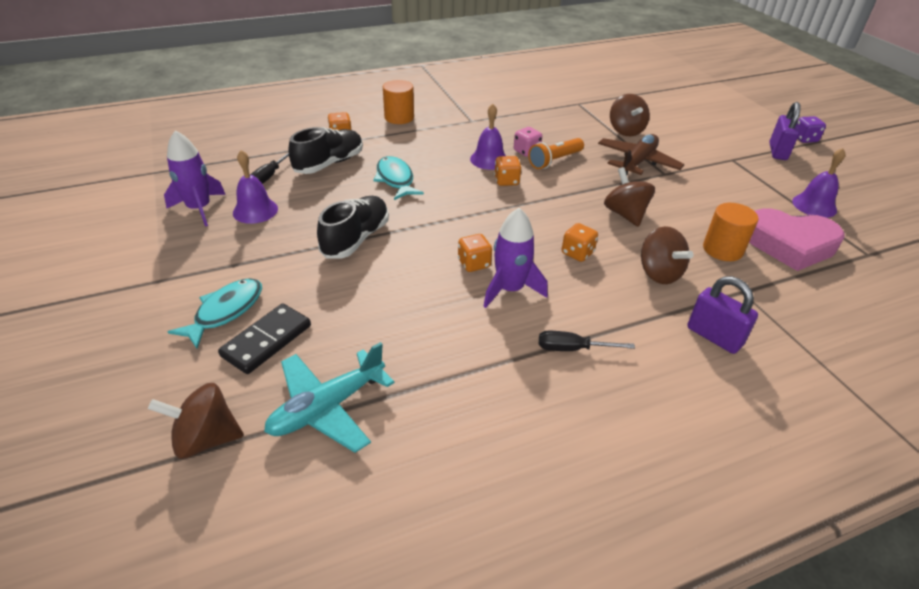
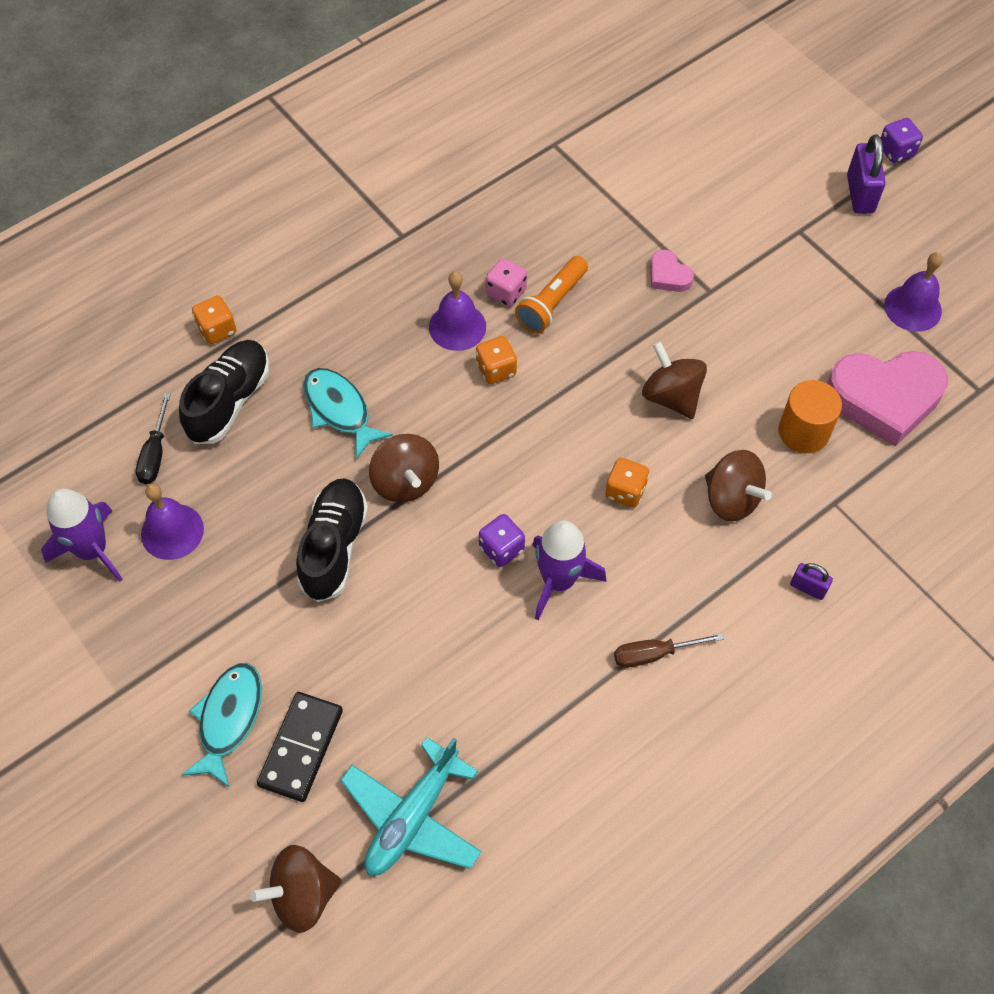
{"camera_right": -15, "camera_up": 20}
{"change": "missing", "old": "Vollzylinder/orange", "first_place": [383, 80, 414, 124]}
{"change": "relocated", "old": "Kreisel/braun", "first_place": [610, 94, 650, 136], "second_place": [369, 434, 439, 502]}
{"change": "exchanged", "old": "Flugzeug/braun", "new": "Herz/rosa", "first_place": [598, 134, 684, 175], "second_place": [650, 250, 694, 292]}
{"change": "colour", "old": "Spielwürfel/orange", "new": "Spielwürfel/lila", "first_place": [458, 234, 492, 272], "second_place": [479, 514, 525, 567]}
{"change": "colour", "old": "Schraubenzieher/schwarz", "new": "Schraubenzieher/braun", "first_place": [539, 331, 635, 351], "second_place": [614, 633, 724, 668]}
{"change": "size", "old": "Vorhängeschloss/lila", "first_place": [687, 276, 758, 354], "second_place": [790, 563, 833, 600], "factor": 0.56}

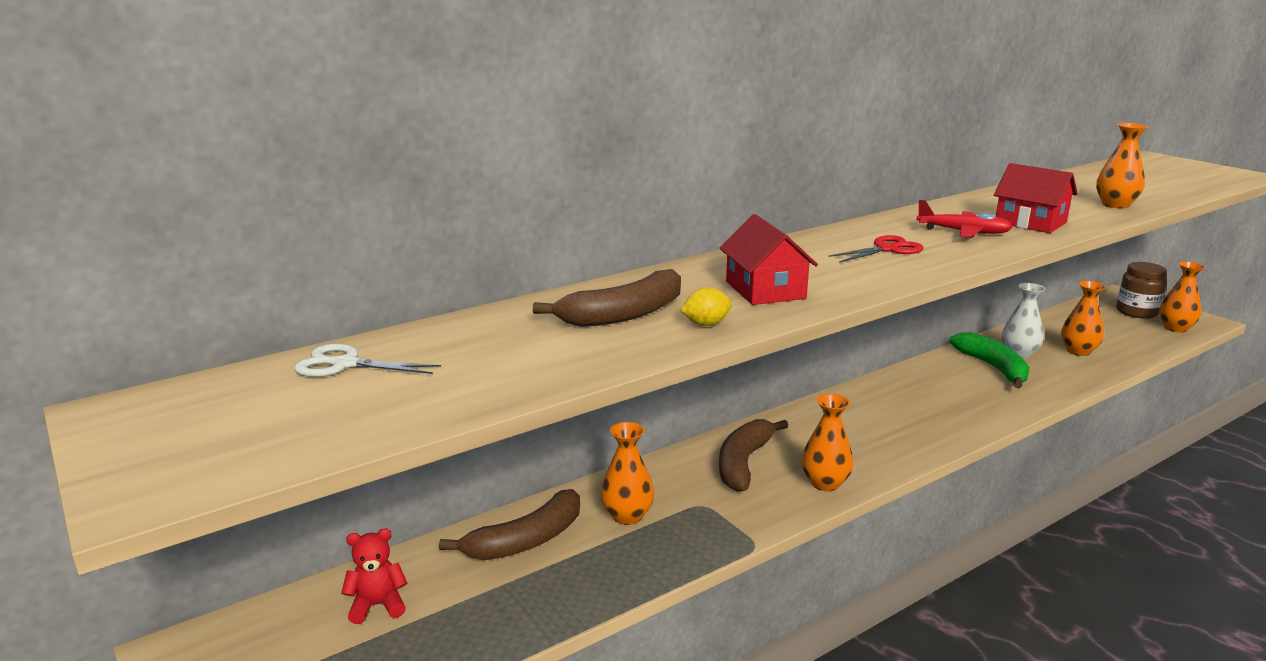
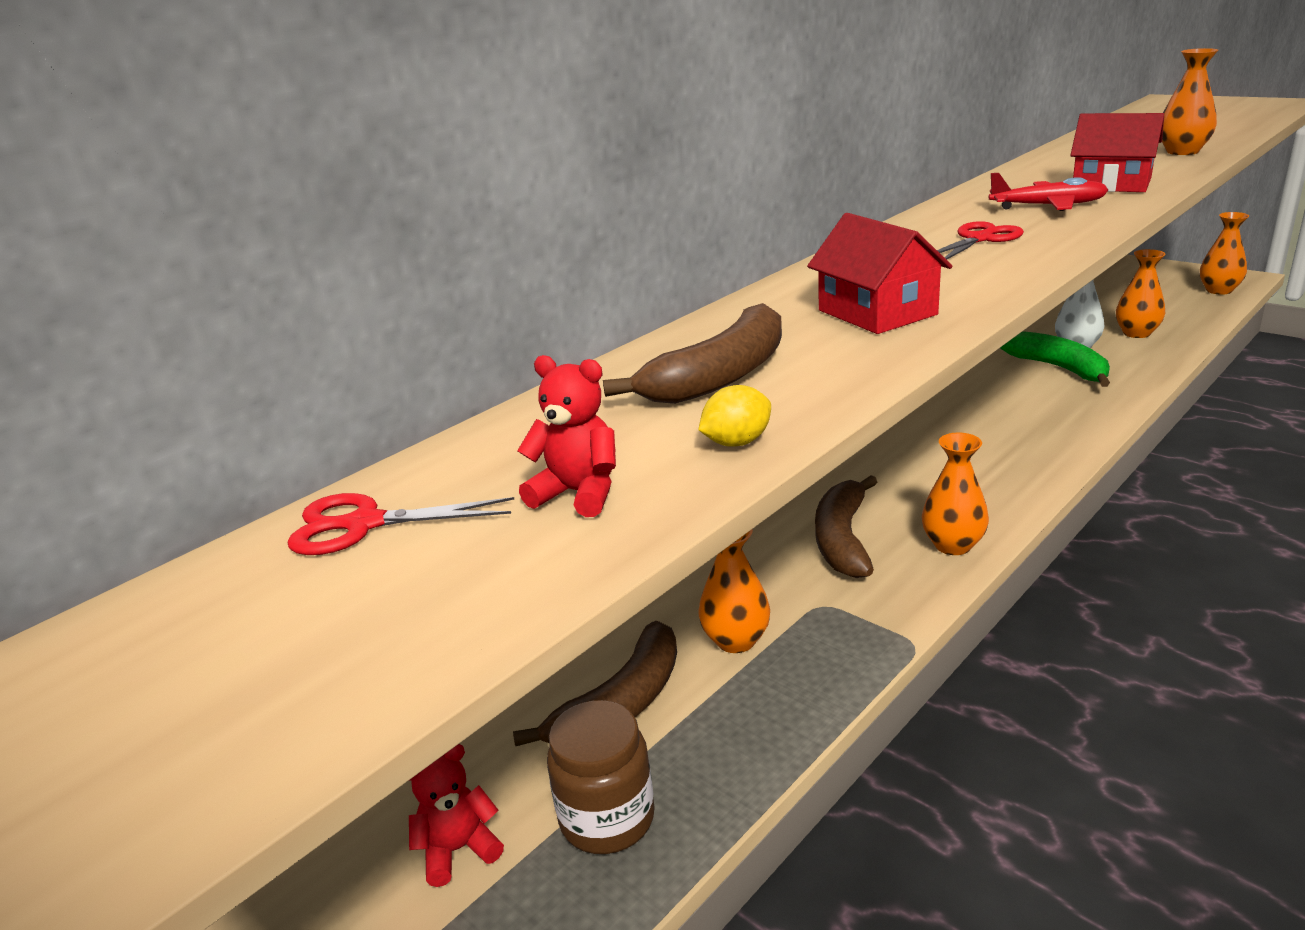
{"camera_right": -10, "camera_up": 5}
{"change": "appeared", "new": "Teddybär/rot", "second_place": [517, 355, 616, 517]}
{"change": "relocated", "old": "Zitrone/gelb", "first_place": [680, 287, 732, 326], "second_place": [698, 385, 771, 447]}
{"change": "relocated", "old": "Einmachglas/braun", "first_place": [1116, 262, 1167, 319], "second_place": [547, 700, 655, 854]}
{"change": "colour", "old": "Schere/weiß", "new": "Schere/rot", "first_place": [294, 344, 441, 377], "second_place": [288, 493, 514, 555]}

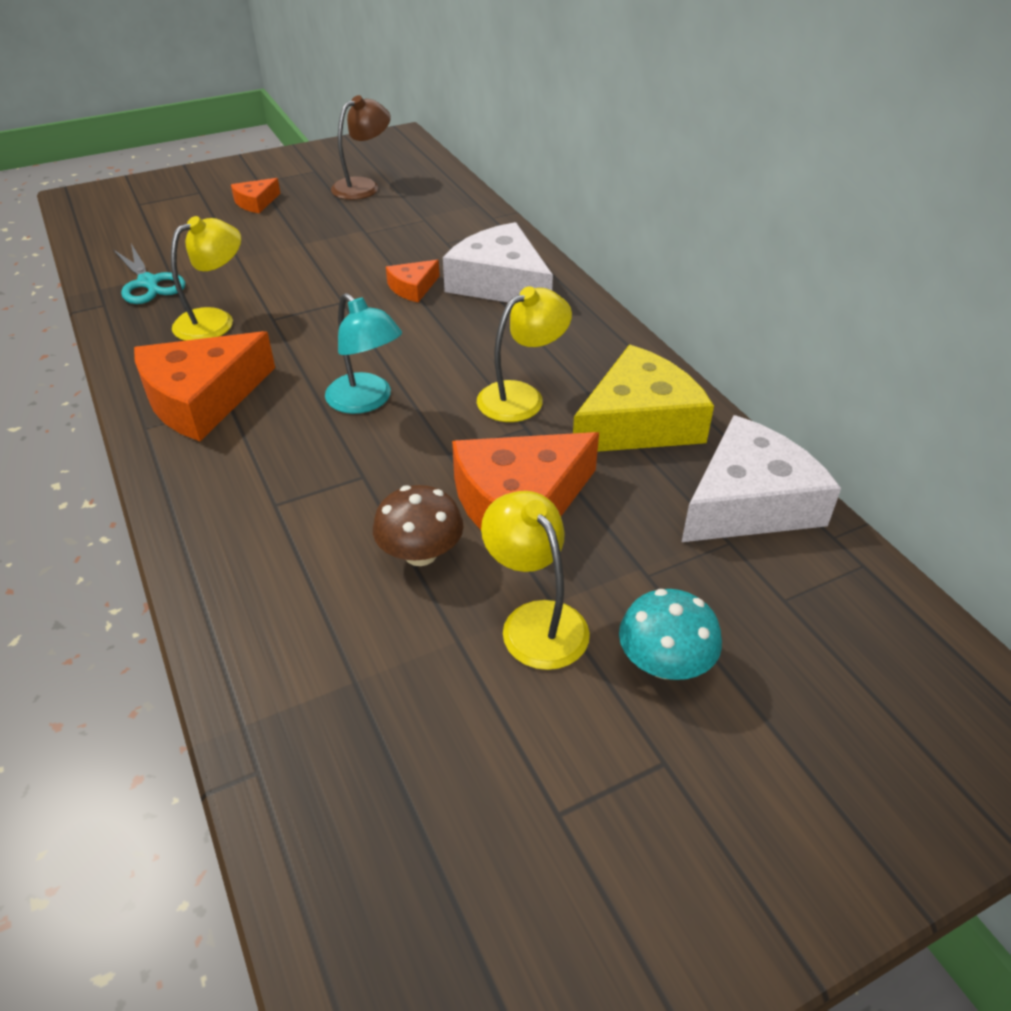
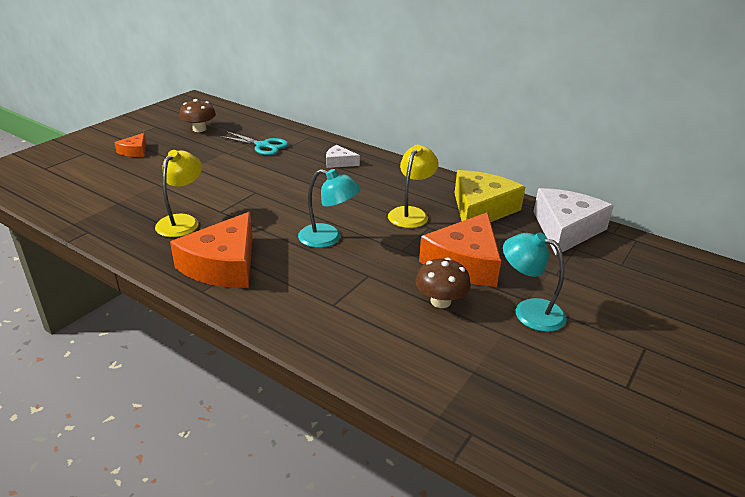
{"camera_right": -30, "camera_up": -10}
{"change": "missing", "old": "Käse/orange", "first_place": [386, 260, 440, 302]}
{"change": "missing", "old": "Pilz/türkis", "first_place": [619, 589, 722, 680]}
{"change": "relocated", "old": "Schere/türkis", "first_place": [113, 244, 186, 304], "second_place": [219, 131, 288, 155]}
{"change": "exchanged", "old": "Lampe/braun", "new": "Pilz/braun", "first_place": [331, 95, 391, 200], "second_place": [179, 99, 216, 132]}
{"change": "colour", "old": "Lampe/gelb", "new": "Lampe/türkis", "first_place": [481, 491, 590, 670], "second_place": [503, 232, 567, 332]}
{"change": "size", "old": "Käse/weiß", "first_place": [443, 222, 553, 302], "second_place": [326, 145, 360, 168], "factor": 0.49}

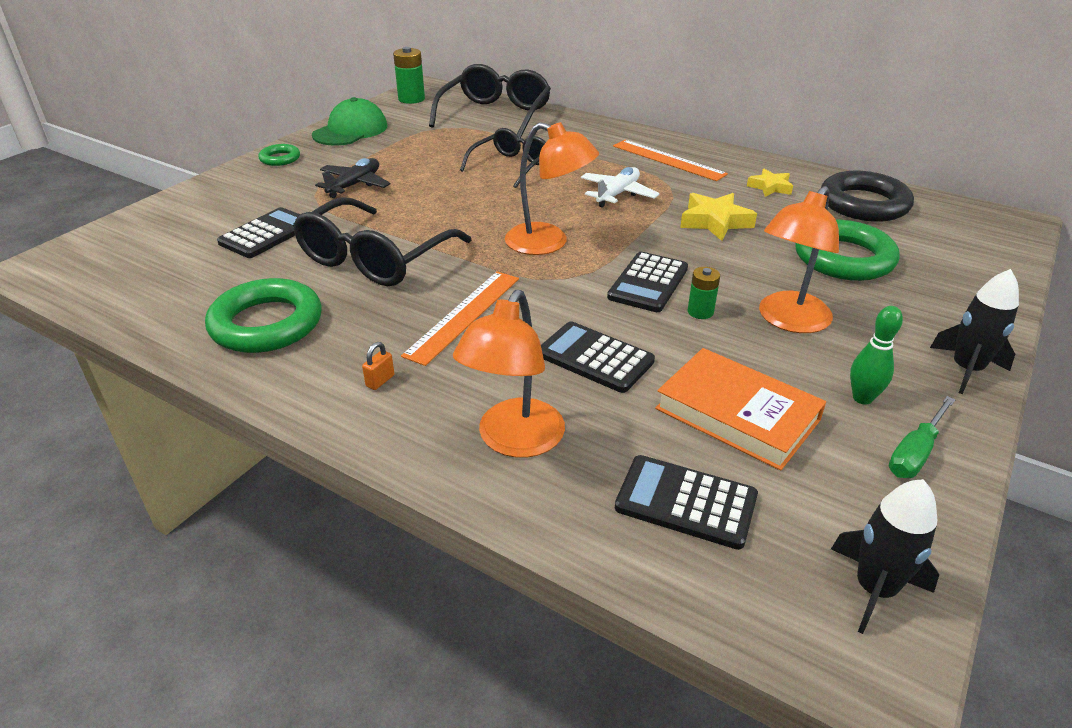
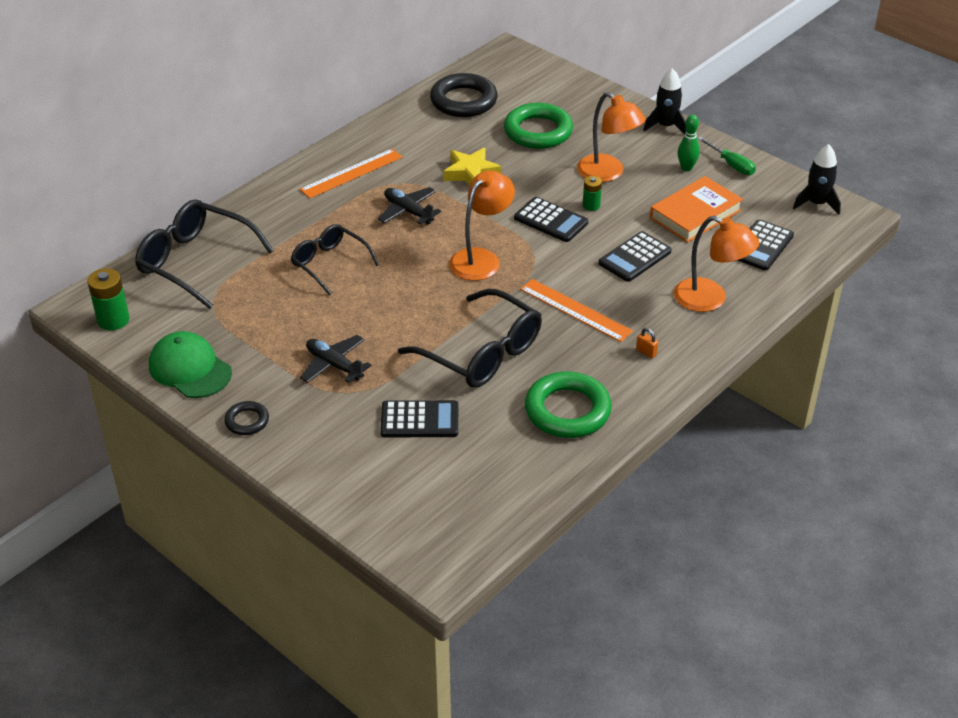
{"camera_right": -80, "camera_up": 5}
{"change": "missing", "old": "Stern/gelb", "first_place": [747, 169, 793, 197]}
{"change": "colour", "old": "Ring/grün", "new": "Ring/schwarz", "first_place": [258, 144, 300, 166], "second_place": [224, 401, 269, 435]}
{"change": "colour", "old": "Flugzeug/weiß", "new": "Flugzeug/schwarz", "first_place": [581, 167, 660, 207], "second_place": [378, 187, 441, 225]}
{"change": "spun", "old": "Taschenrechner/schwarz", "first_place": [217, 207, 300, 258], "second_place": [380, 400, 458, 437], "degrees": 135}

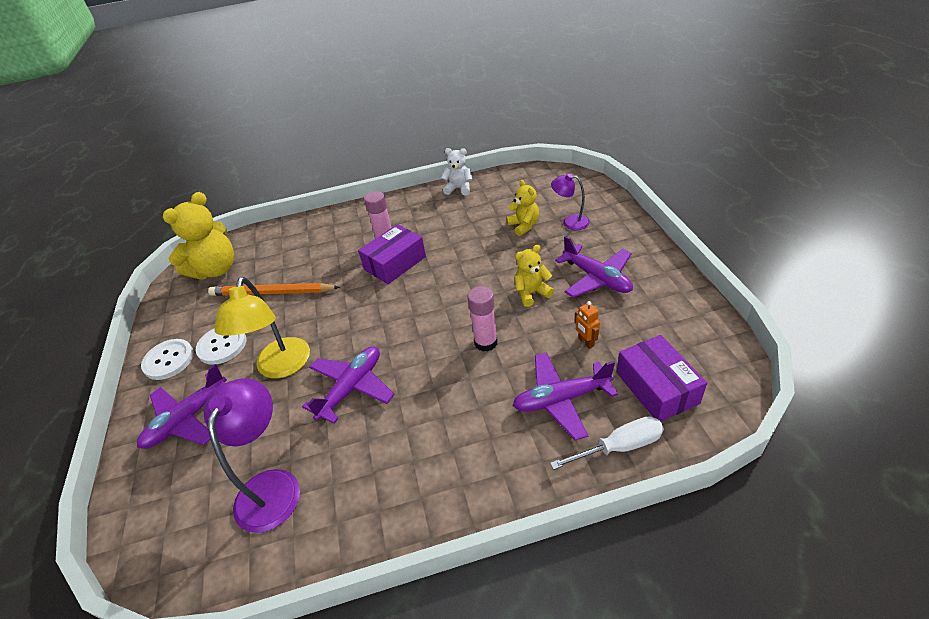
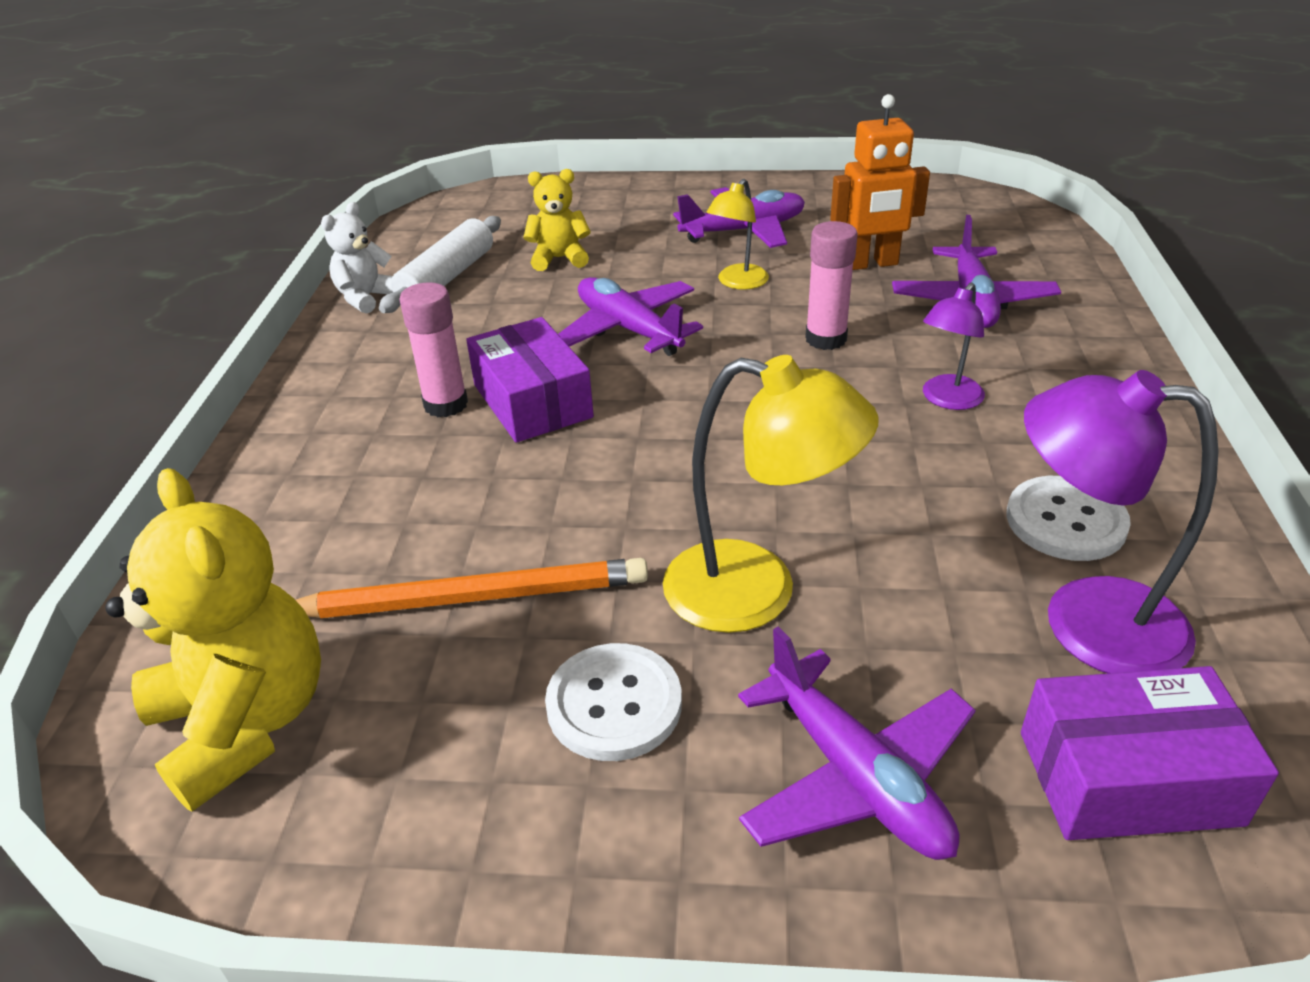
{"camera_right": -75, "camera_up": -5}
{"change": "missing", "old": "Schraubenzieher/weiß", "first_place": [550, 416, 664, 470]}
{"change": "appeared", "new": "Nudelholz/weiß", "second_place": [379, 216, 501, 313]}
{"change": "relocated", "old": "Knopf/weiß", "first_place": [141, 339, 194, 380], "second_place": [1006, 476, 1131, 561]}
{"change": "relocated", "old": "Flugzeug/lila", "first_place": [302, 346, 395, 424], "second_place": [558, 277, 703, 356]}
{"change": "relocated", "old": "Lampe/lila", "first_place": [551, 174, 589, 230], "second_place": [923, 283, 985, 410]}
{"change": "relocated", "old": "Schachtel/lila", "first_place": [617, 335, 707, 422], "second_place": [1021, 666, 1279, 840]}
{"change": "exchanged", "old": "Teddybär/gelb", "new": "Lampe/gelb", "first_place": [515, 245, 554, 307], "second_place": [706, 179, 769, 290]}
{"change": "spun", "old": "Bleistift/orange", "first_place": [208, 283, 340, 296], "second_place": [296, 558, 648, 618], "degrees": -120}
{"change": "size", "old": "Roboter/orange", "first_place": [575, 301, 600, 349], "second_place": [830, 94, 930, 270], "factor": 1.92}

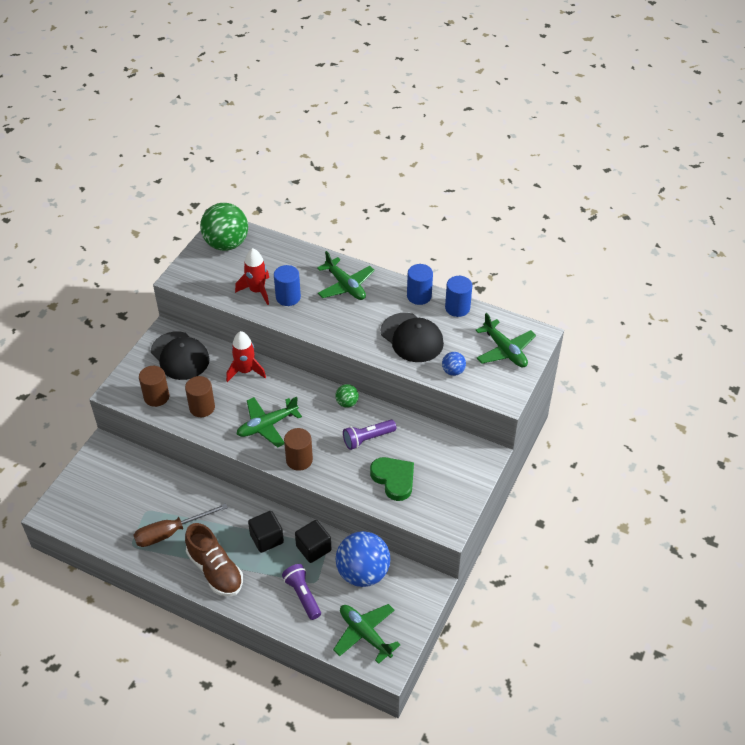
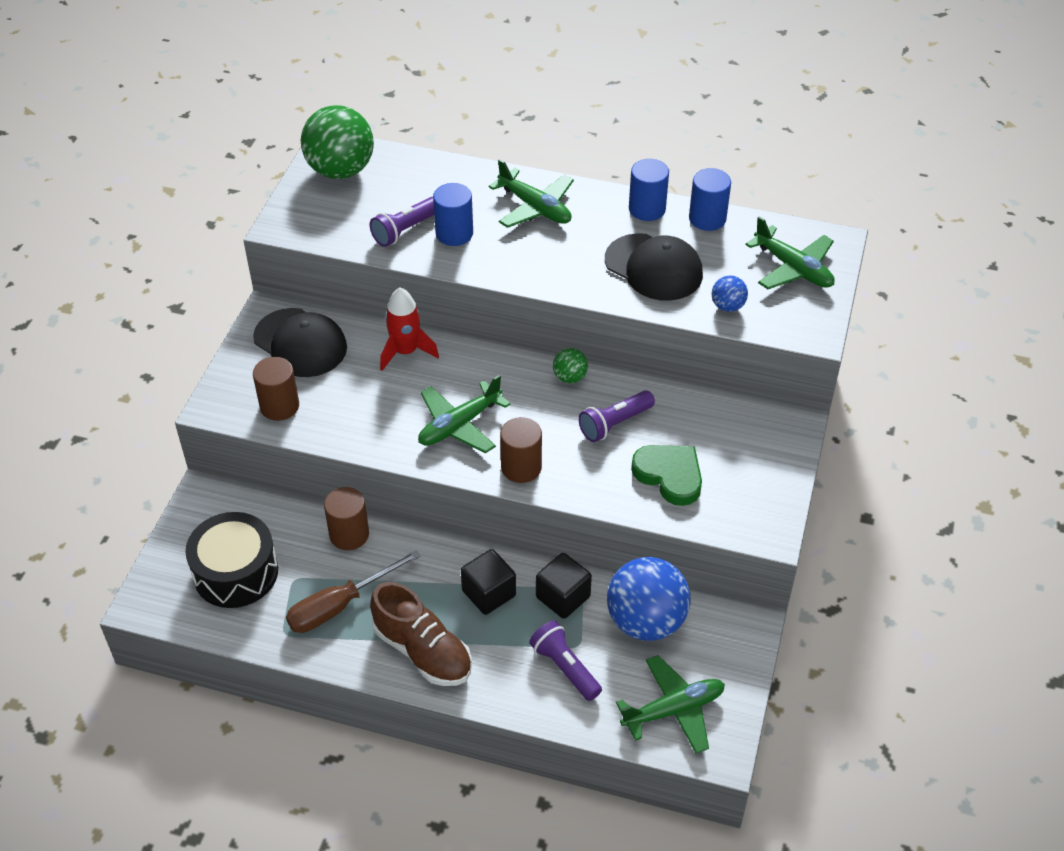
{"camera_right": -10, "camera_up": 0}
{"change": "appeared", "new": "Trommel/schwarz", "second_place": [185, 512, 278, 608]}
{"change": "relocated", "old": "Vollzylinder/braun", "first_place": [185, 376, 215, 417], "second_place": [324, 487, 369, 550]}
{"change": "exchanged", "old": "Rakete/rot", "new": "Taschenlampe/lila", "first_place": [235, 248, 269, 305], "second_place": [370, 197, 434, 247]}
{"change": "spun", "old": "Flugzeug/grün", "first_place": [333, 604, 401, 664], "second_place": [616, 655, 725, 754], "degrees": 120}

